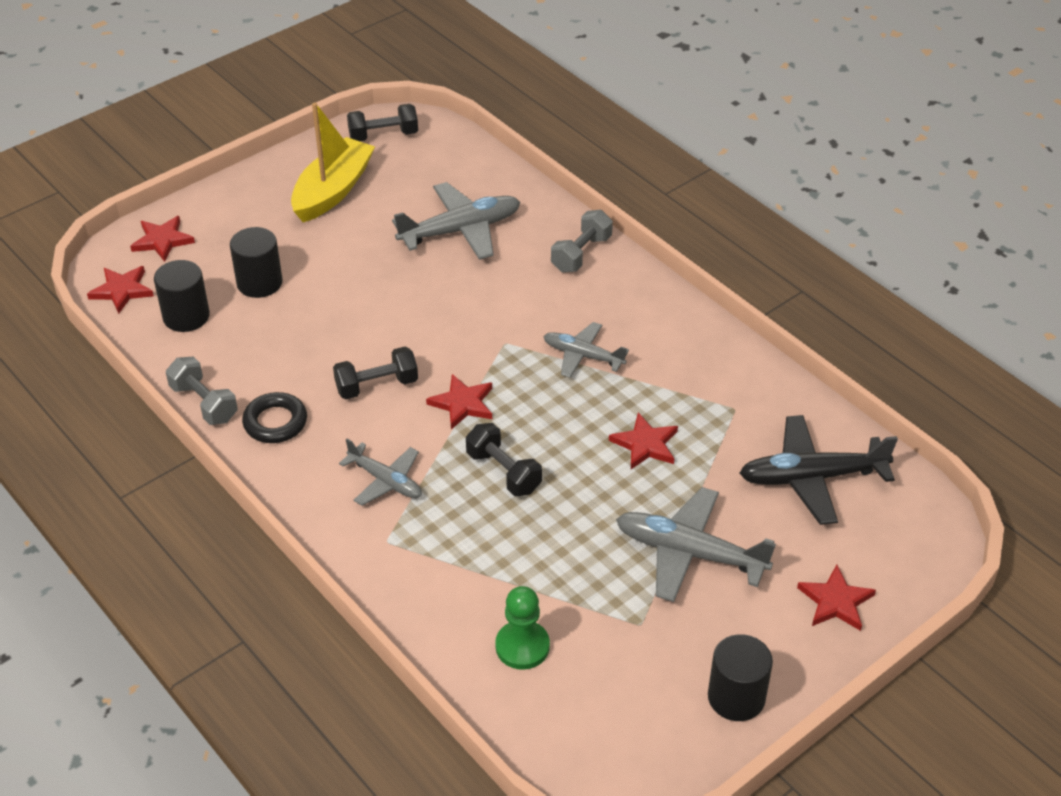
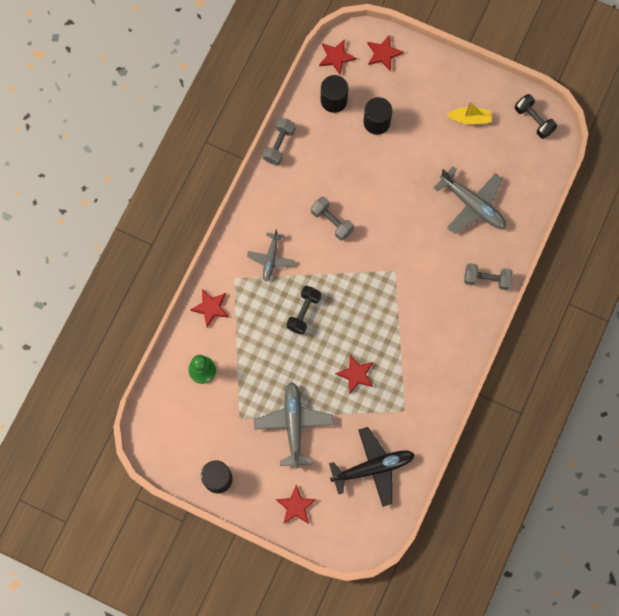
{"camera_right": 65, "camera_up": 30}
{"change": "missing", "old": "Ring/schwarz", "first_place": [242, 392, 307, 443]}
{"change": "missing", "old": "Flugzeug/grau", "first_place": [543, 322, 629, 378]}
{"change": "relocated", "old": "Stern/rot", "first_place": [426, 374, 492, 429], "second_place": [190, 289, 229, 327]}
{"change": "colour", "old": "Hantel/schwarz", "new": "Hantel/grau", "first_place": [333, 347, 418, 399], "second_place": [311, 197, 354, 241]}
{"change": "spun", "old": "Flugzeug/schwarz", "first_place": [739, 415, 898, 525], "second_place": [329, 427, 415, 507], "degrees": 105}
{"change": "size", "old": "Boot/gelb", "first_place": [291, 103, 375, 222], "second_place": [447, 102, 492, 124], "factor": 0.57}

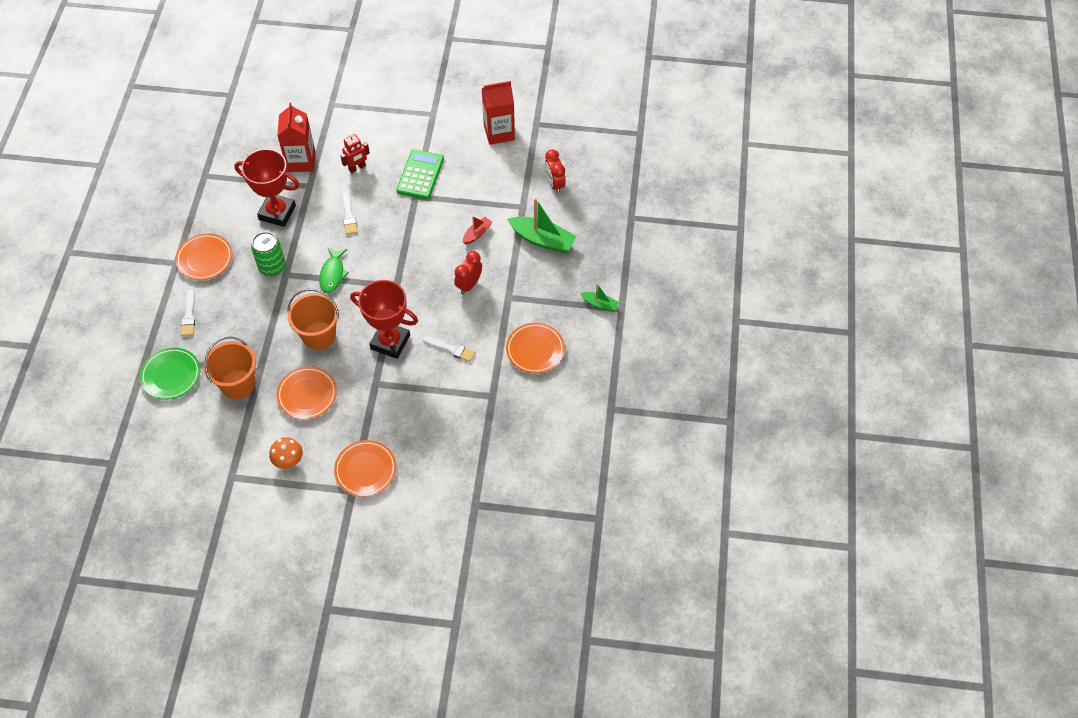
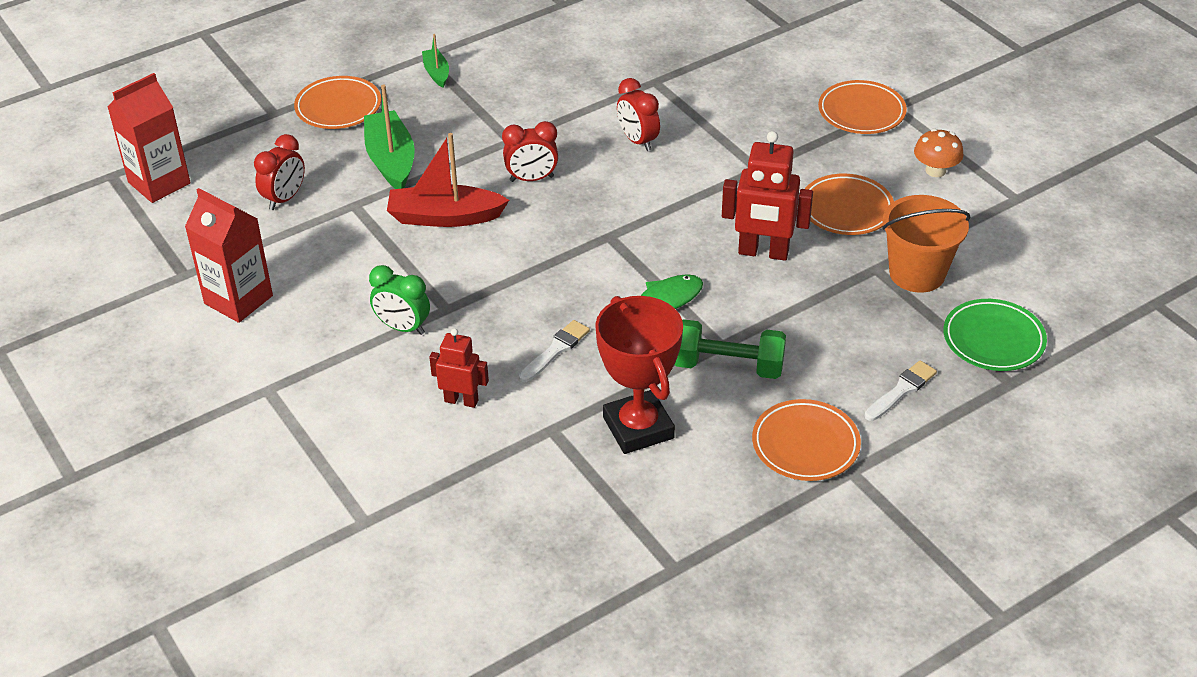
{"camera_right": -130, "camera_up": -15}
{"change": "missing", "old": "Pokal/rot", "first_place": [350, 280, 418, 359]}
{"change": "relocated", "old": "Getränkekarton/rot", "first_place": [277, 103, 315, 172], "second_place": [107, 73, 191, 203]}
{"change": "relocated", "old": "Teller/orange", "first_place": [506, 323, 565, 374], "second_place": [294, 76, 381, 129]}
{"change": "exchanged", "old": "Dose/grün", "new": "Hantel/grün", "first_place": [251, 232, 286, 276], "second_place": [674, 319, 786, 379]}
{"change": "exchanged", "old": "Eimer/orange", "new": "Roboter/rot", "first_place": [287, 289, 339, 350], "second_place": [722, 131, 813, 261]}
{"change": "exchanged", "old": "Taschenrechner/grün", "new": "Wecker/grün", "first_place": [396, 149, 444, 200], "second_place": [369, 265, 430, 335]}
{"change": "exchanged", "old": "Pinsel/weiß", "new": "Wecker/rot", "first_place": [423, 336, 476, 362], "second_place": [617, 78, 660, 151]}
{"change": "size", "old": "Boot/rot", "first_place": [463, 216, 492, 244], "second_place": [387, 133, 509, 227], "factor": 1.87}

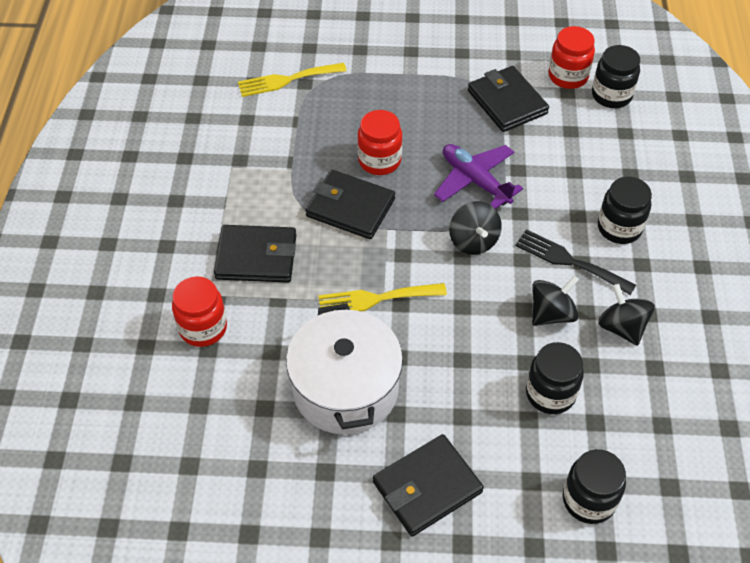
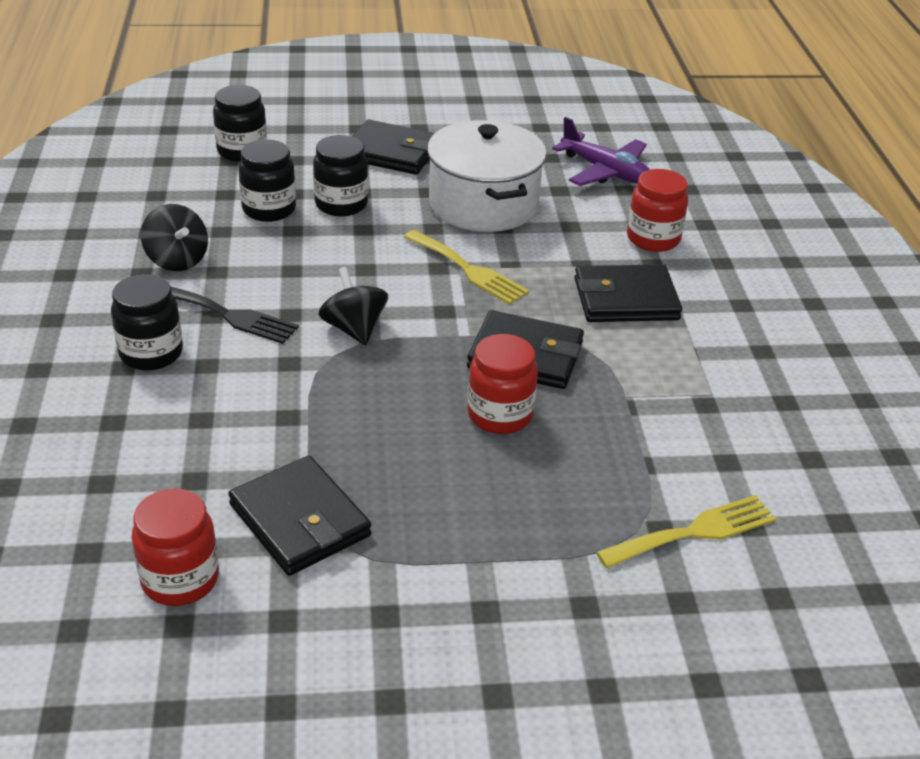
{"camera_right": 170, "camera_up": -15}
{"change": "missing", "old": "Kreisel/schwarz", "first_place": [532, 276, 579, 326]}
{"change": "relocated", "old": "Flugzeug/lila", "first_place": [434, 144, 523, 209], "second_place": [552, 117, 650, 186]}
{"change": "relocated", "old": "Einmachglas/schwarz", "first_place": [592, 45, 640, 108], "second_place": [313, 135, 368, 216]}
{"change": "spun", "old": "Gabel/gelb", "first_place": [318, 283, 447, 314], "second_place": [404, 230, 529, 305], "degrees": 60}
{"change": "spun", "old": "Geldbörse/schwarz", "first_place": [373, 434, 484, 537], "second_place": [352, 120, 435, 175], "degrees": 60}

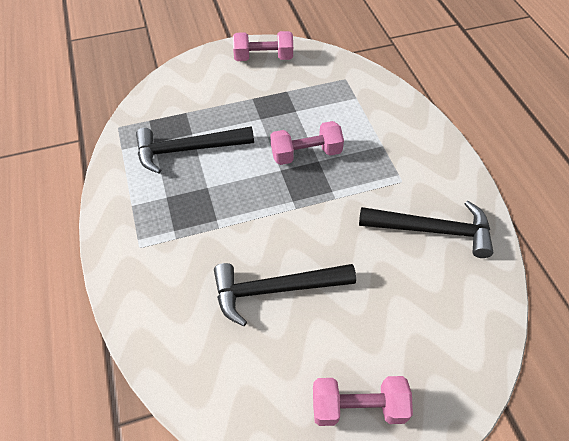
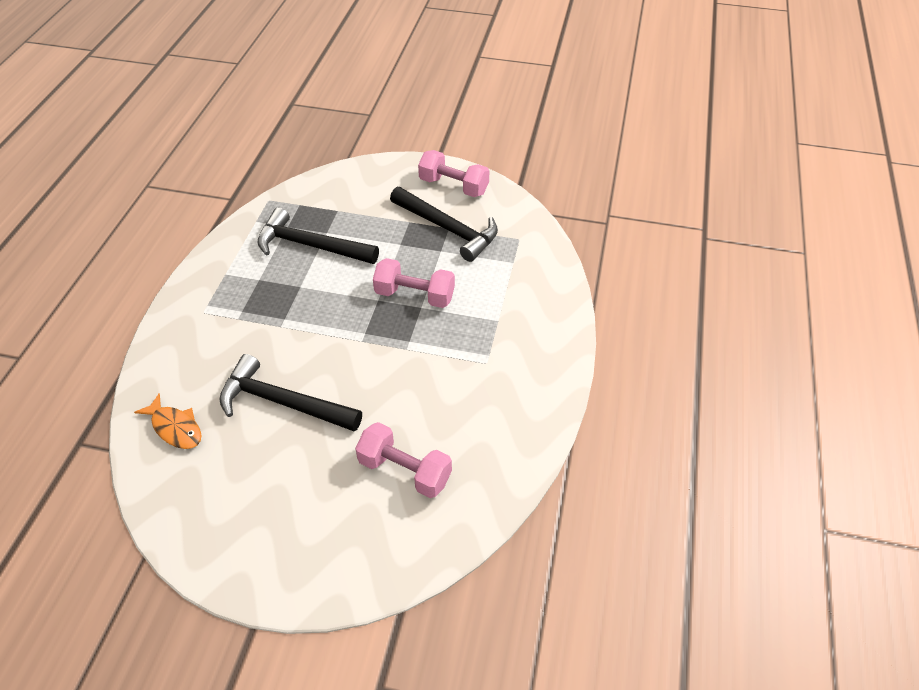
{"camera_right": 30, "camera_up": -5}
{"change": "appeared", "new": "Fisch/orange", "second_place": [134, 394, 202, 449]}
{"change": "relocated", "old": "Hantel/rosa", "first_place": [313, 376, 413, 426], "second_place": [355, 422, 452, 498]}
{"change": "relocated", "old": "Hammer/schwarz", "first_place": [359, 201, 494, 258], "second_place": [390, 187, 498, 262]}

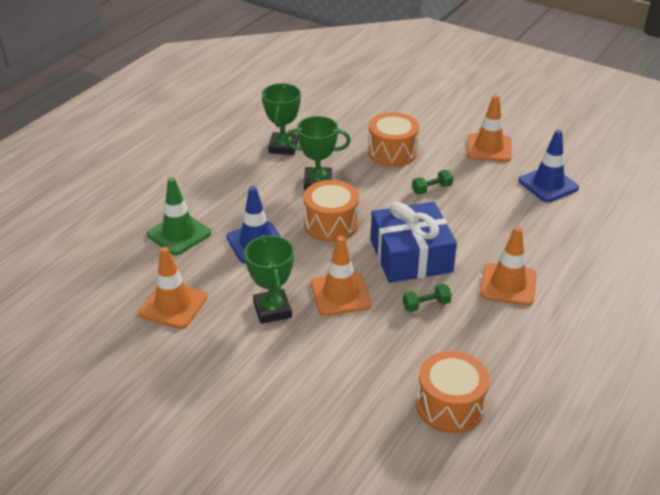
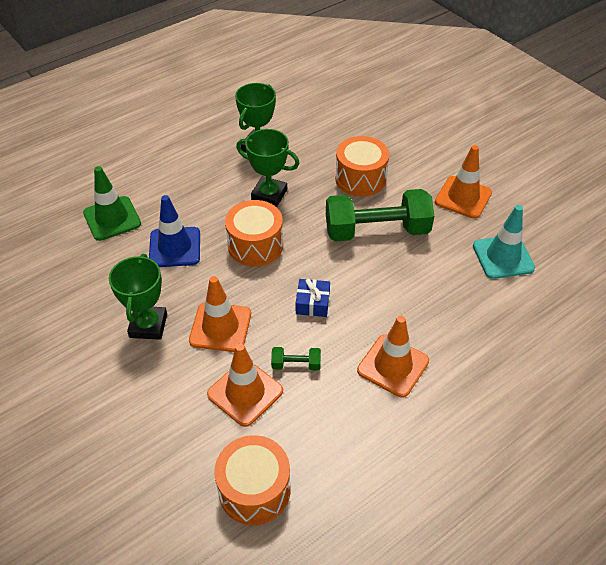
{"camera_right": 20, "camera_up": 10}
{"change": "relocated", "old": "Leitkegel/orange", "first_place": [138, 247, 207, 329], "second_place": [207, 343, 283, 427]}
{"change": "colour", "old": "Leitkegel/blau", "new": "Leitkegel/türkis", "first_place": [518, 130, 579, 202], "second_place": [473, 205, 535, 279]}
{"change": "size", "old": "Geschenk/blau", "first_place": [371, 202, 457, 283], "second_place": [296, 279, 330, 317], "factor": 0.45}
{"change": "size", "old": "Hantel/grün", "first_place": [412, 170, 453, 195], "second_place": [326, 189, 434, 242], "factor": 2.41}

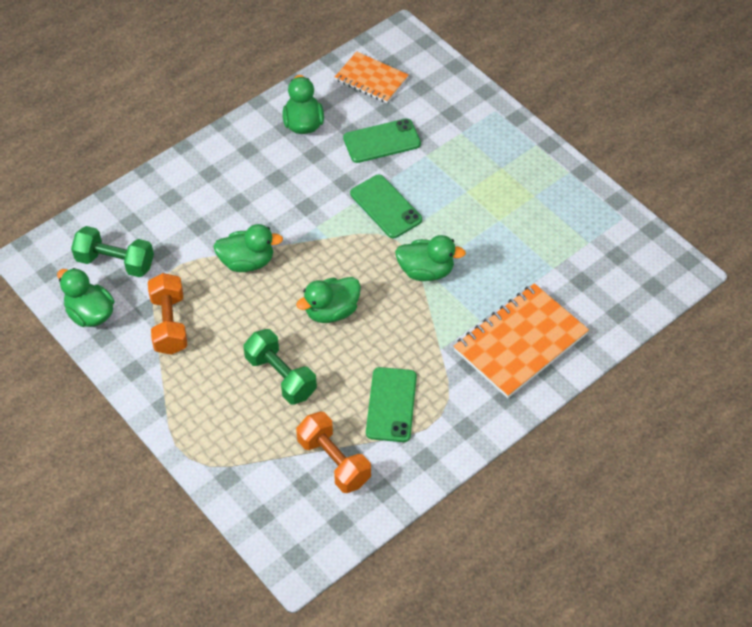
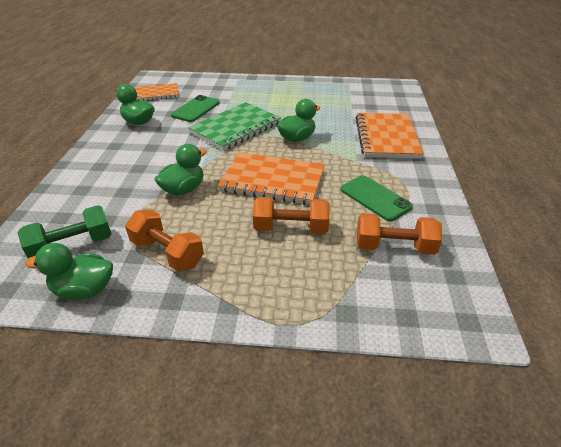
{"camera_right": -45, "camera_up": -15}
{"change": "exchanged", "old": "Ente/grün", "new": "Notizbuch/orange", "first_place": [296, 277, 361, 323], "second_place": [218, 152, 325, 205]}
{"change": "exchanged", "old": "Handy/grün", "new": "Notizbuch/grün", "first_place": [350, 175, 422, 238], "second_place": [188, 102, 281, 151]}
{"change": "colour", "old": "Hantel/grün", "new": "Hantel/orange", "first_place": [243, 329, 317, 405], "second_place": [253, 197, 330, 234]}

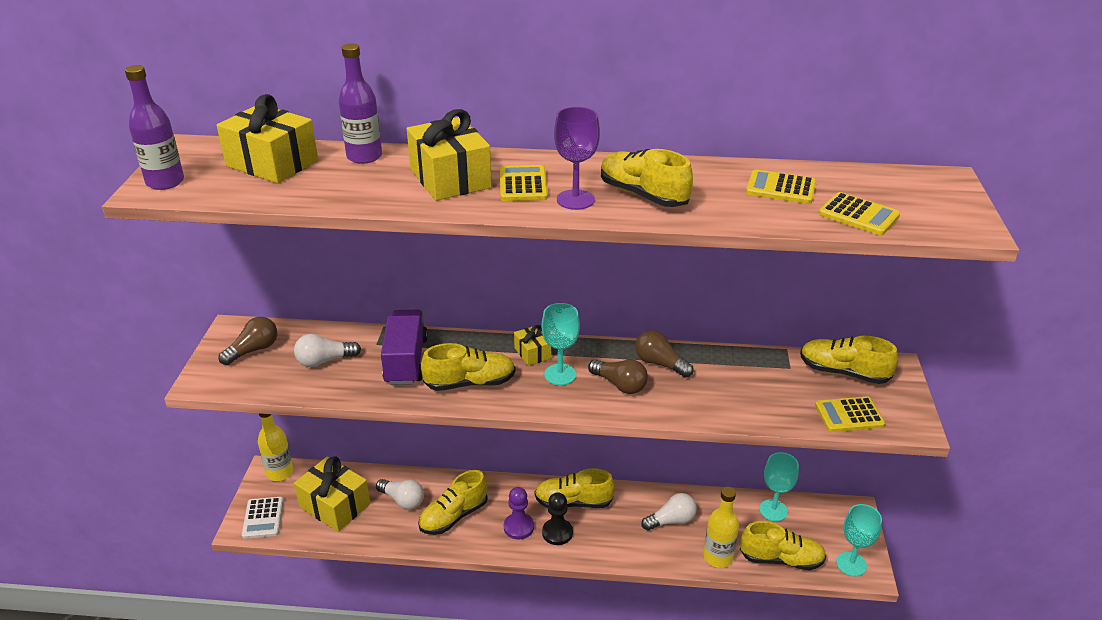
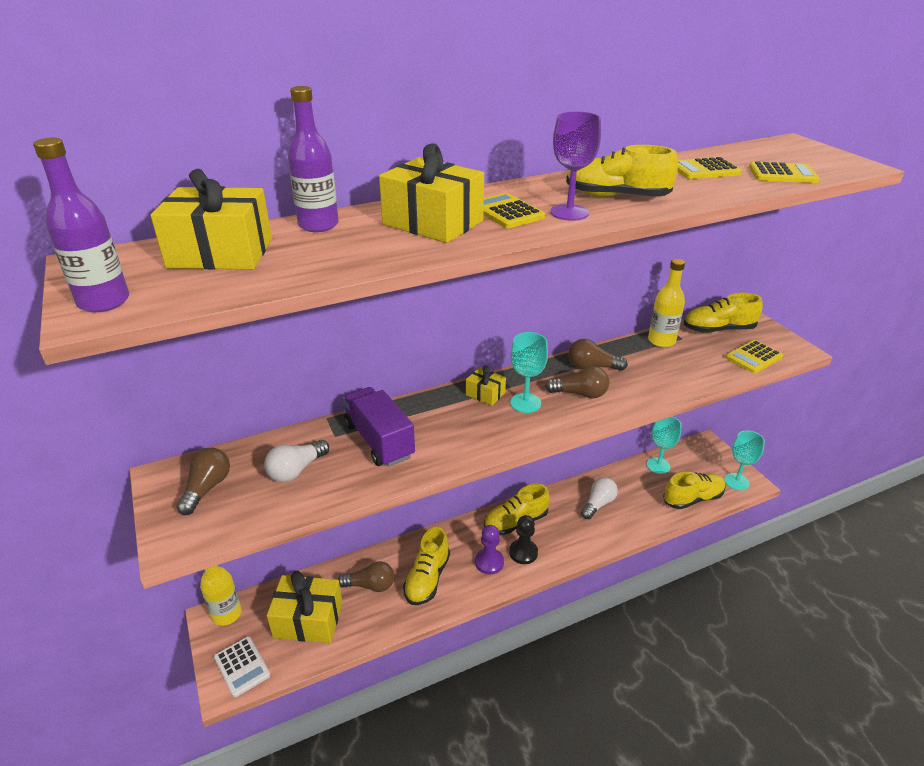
{"camera_right": -30, "camera_up": 0}
{"change": "missing", "old": "Schuh/gelb", "first_place": [421, 343, 516, 391]}
{"change": "relocated", "old": "Flasche/gelb", "first_place": [703, 487, 739, 568], "second_place": [648, 259, 685, 347]}
{"change": "colour", "old": "Glühbirne/weiß", "new": "Glühbirne/braun", "first_place": [376, 479, 424, 510], "second_place": [338, 561, 394, 592]}

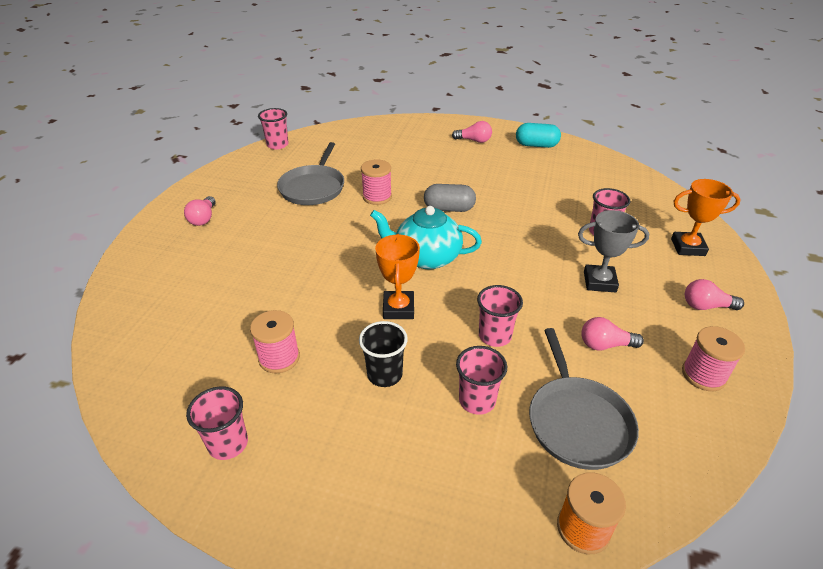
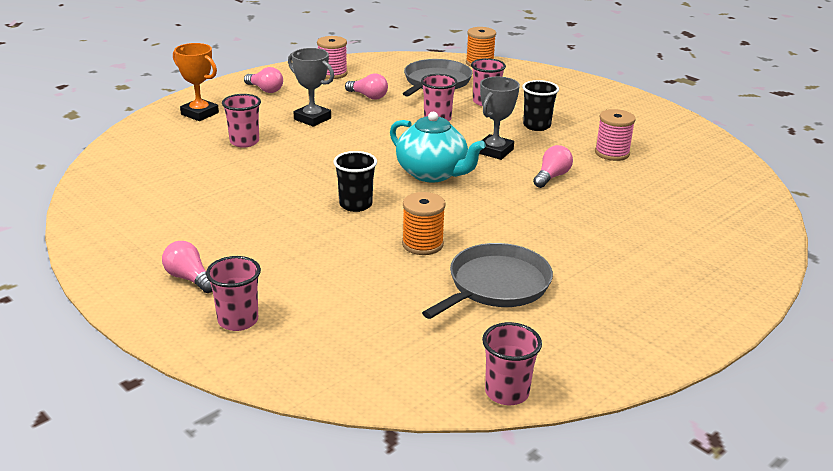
{"camera_right": -150, "camera_up": -10}
{"change": "missing", "old": "Kapsel/türkis", "first_place": [516, 123, 561, 148]}
{"change": "relocated", "old": "Glühbirne/rosa", "first_place": [184, 196, 216, 226], "second_place": [533, 145, 573, 188]}
{"change": "relocated", "old": "Becher/rosa", "first_place": [186, 386, 248, 460], "second_place": [206, 256, 261, 331]}
{"change": "exchanged", "old": "Kapsel/grau", "new": "Becher/schwarz", "first_place": [424, 184, 476, 212], "second_place": [333, 151, 377, 212]}
{"change": "colour", "old": "Garnrolle/rosa", "new": "Garnrolle/orange", "first_place": [361, 159, 392, 205], "second_place": [402, 192, 446, 255]}
{"change": "colour", "old": "Pokal/orange", "new": "Pokal/grau", "first_place": [375, 234, 420, 319], "second_place": [479, 77, 520, 160]}

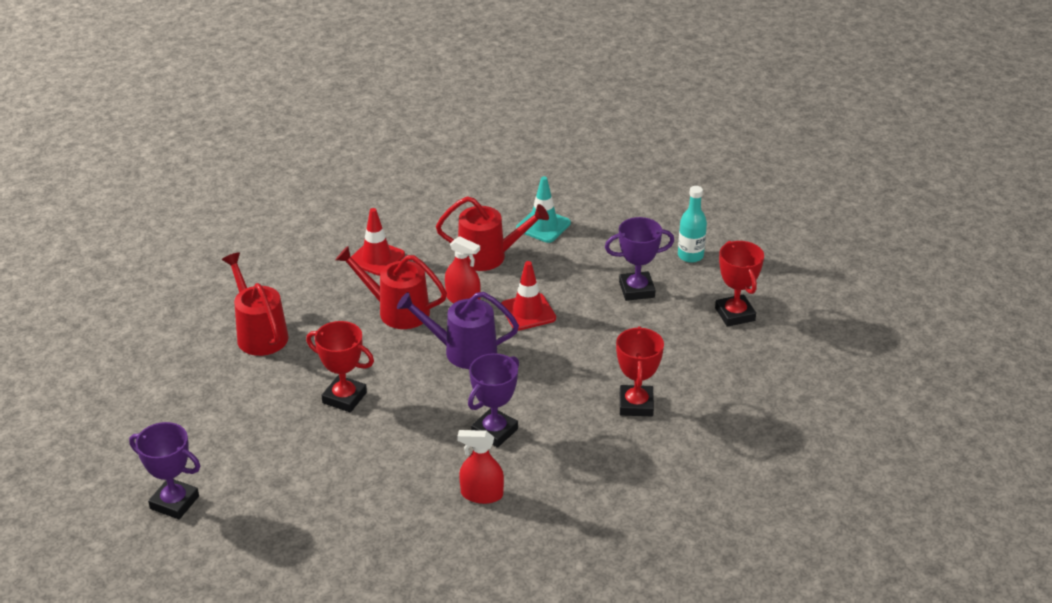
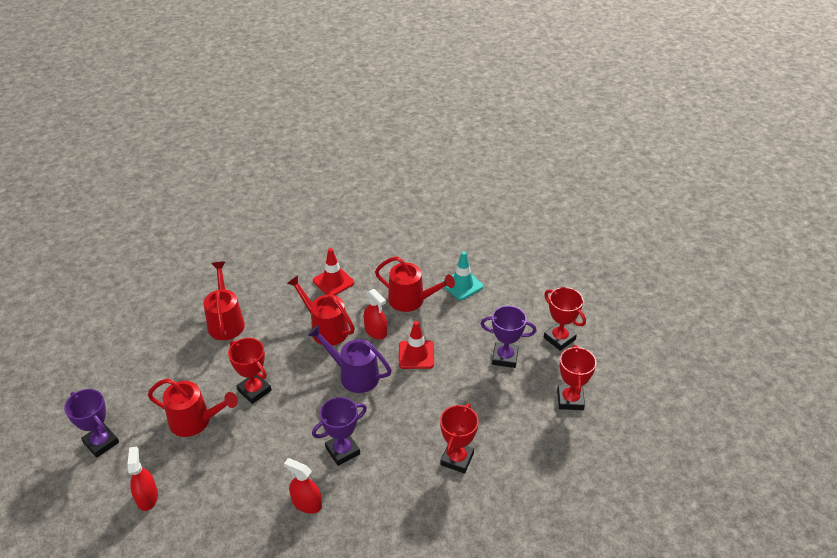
{"camera_right": 20, "camera_up": 5}
{"change": "appeared", "new": "Sprühflasche/rot", "second_place": [127, 447, 158, 511]}
{"change": "appeared", "new": "Gießkanne/rot", "second_place": [148, 378, 238, 437]}
{"change": "exchanged", "old": "Flasche/türkis", "new": "Pokal/rot", "first_place": [678, 186, 707, 263], "second_place": [544, 287, 586, 351]}

